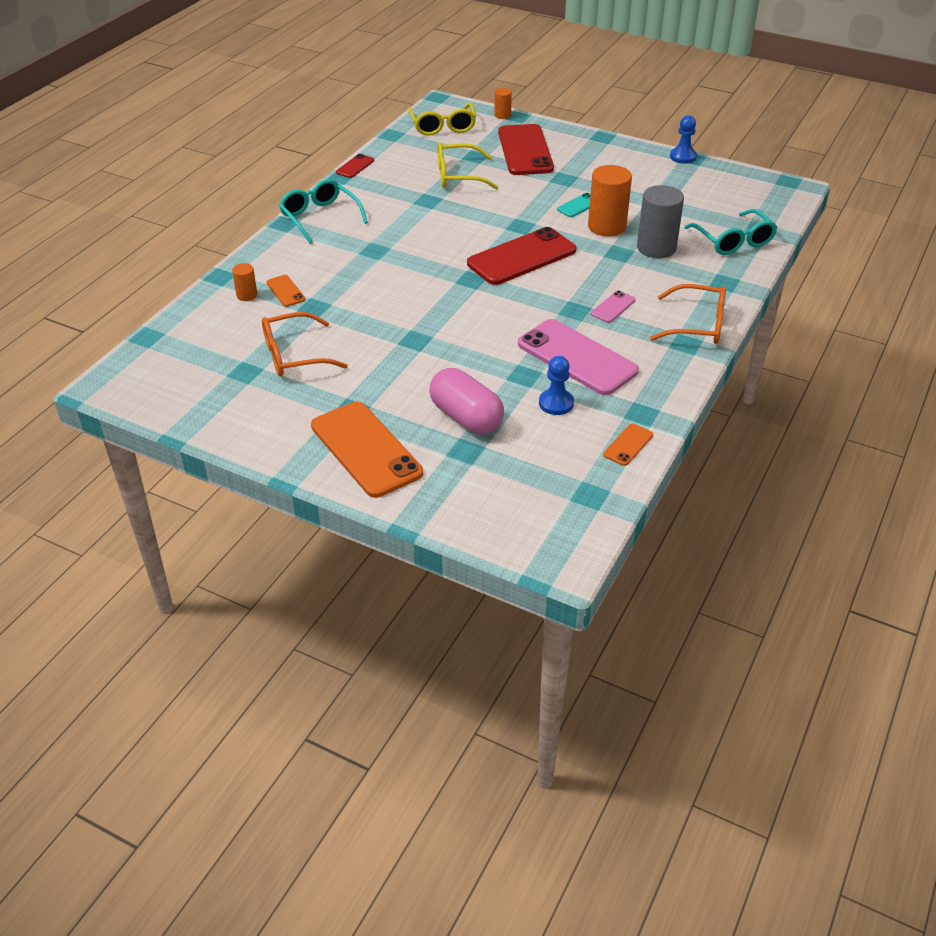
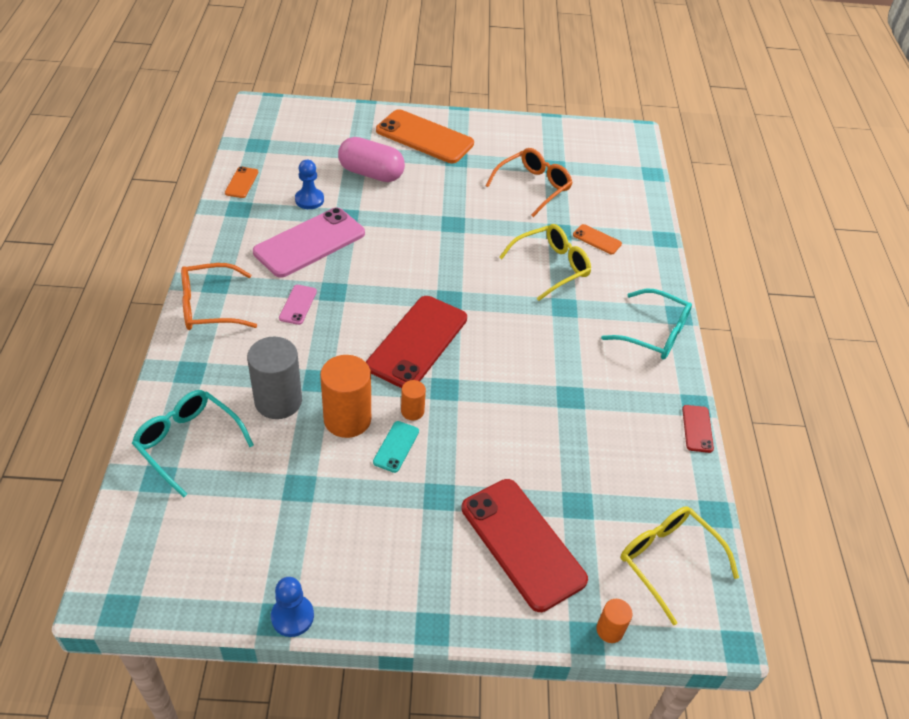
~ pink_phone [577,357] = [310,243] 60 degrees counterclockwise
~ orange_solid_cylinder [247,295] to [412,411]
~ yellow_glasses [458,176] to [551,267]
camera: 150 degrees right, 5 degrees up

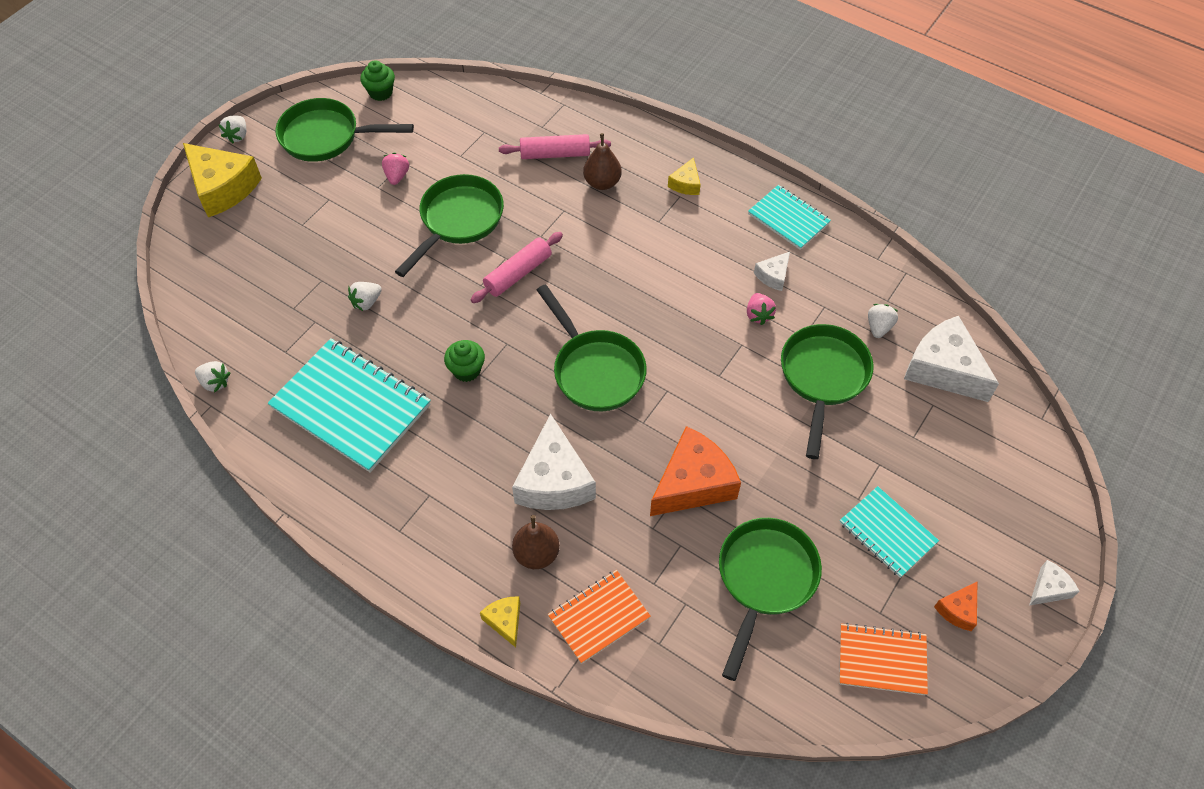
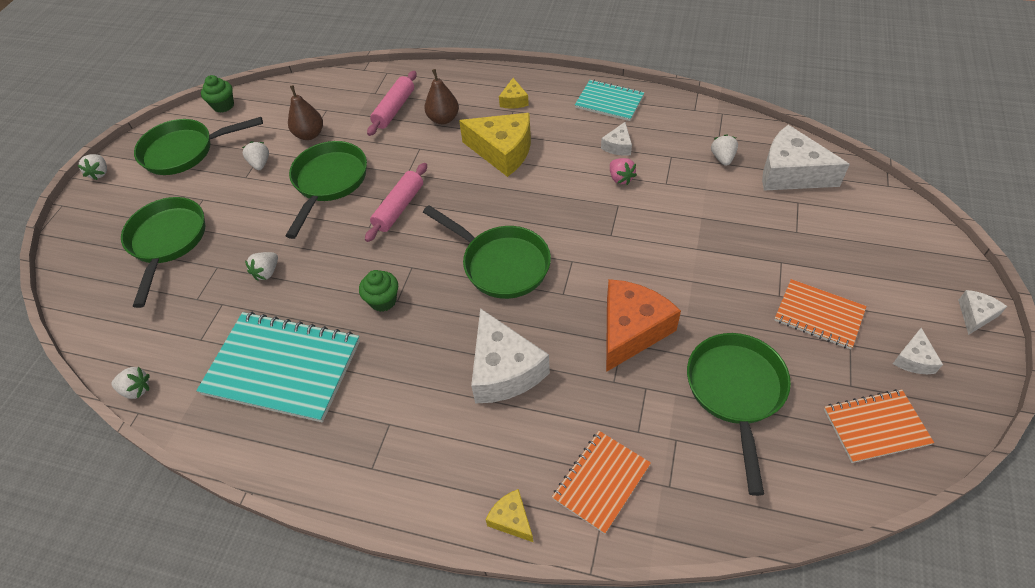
~ emerald_skillet [822,378] to [167,242]
~ pink_strawberry [397,176] to pure_white_strawberry [260,164]
~ brown_toy_pear [536,554] to [310,134]
~ pink_dough_roller [555,154] = [394,109] 45 degrees counterclockwise
~ yellow_cheese_wedge [223,188] to [502,151]
~ turquoise_exercise_book [887,533] to orange_exercise_book [819,315]
~ orange_cheese_wedge [958,610] to pure_white_cheese_wedge [913,359]
camera: 15 degrees left, 5 degrees down

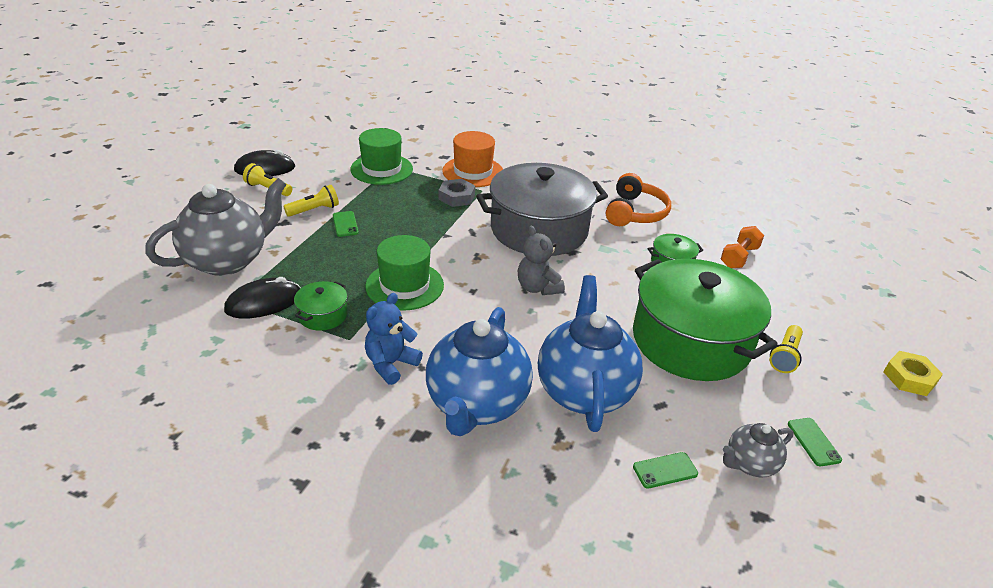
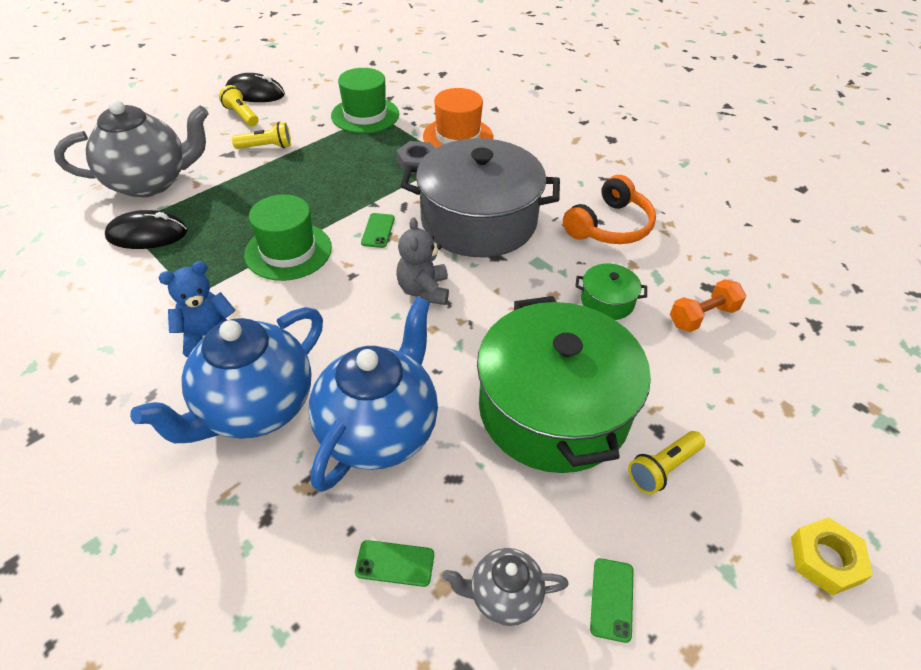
~ emerald_phone [345,224] to [378,230]
- emerald_stockpot [323,315]
camera: 25 degrees right, 10 degrees up

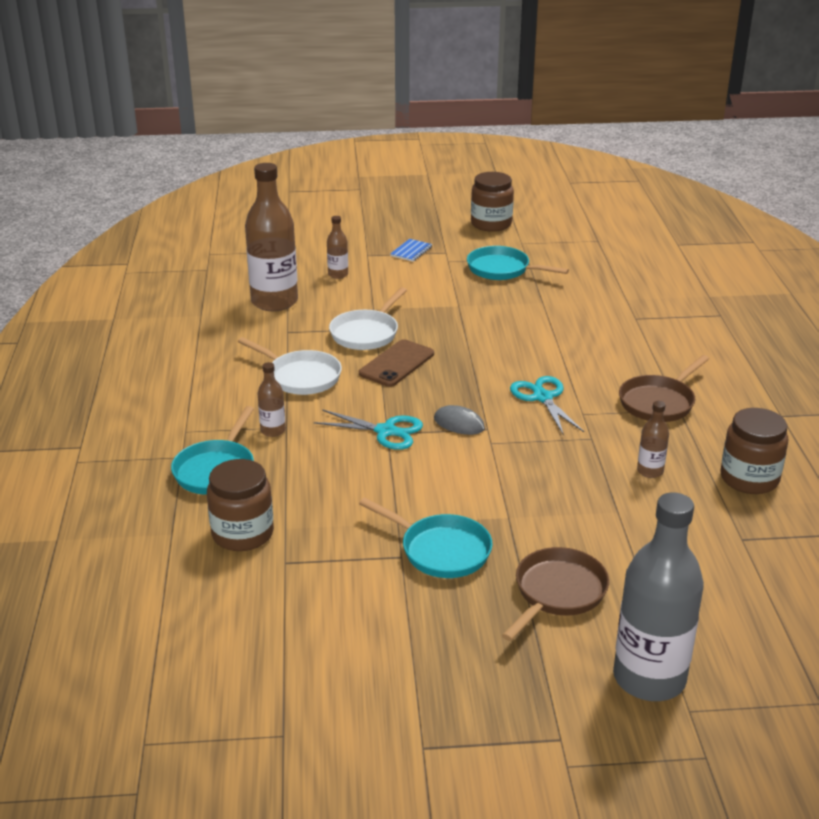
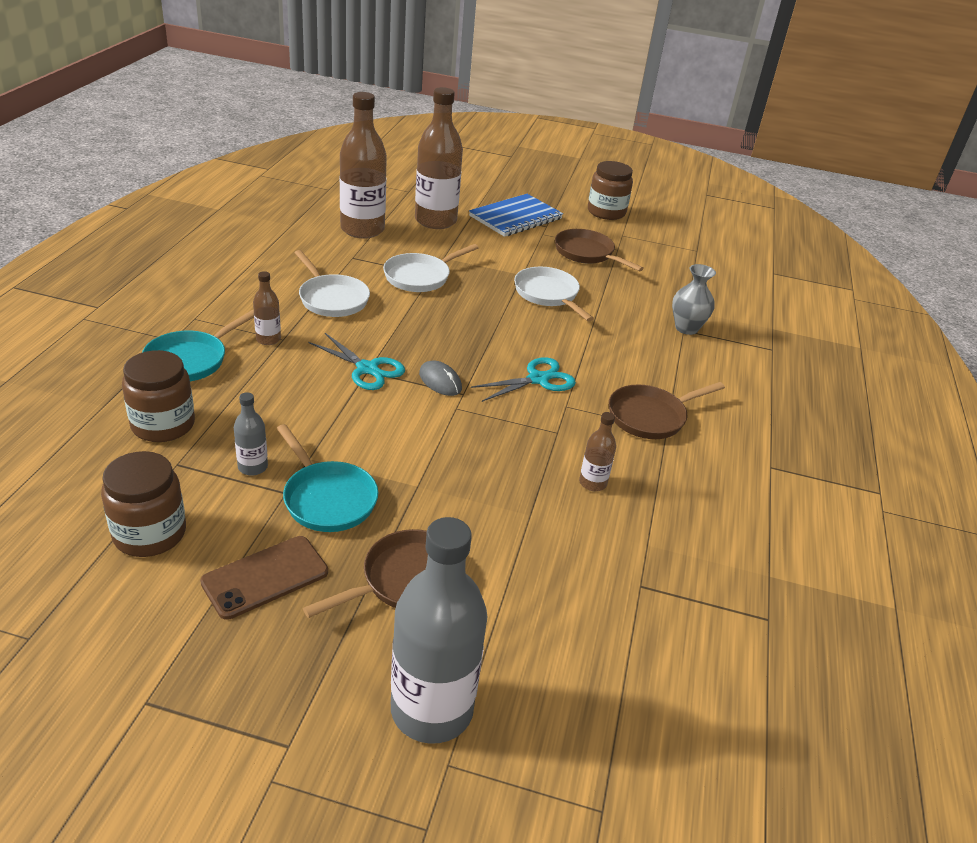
~ brown_jar [749,478] to [150,534]
~ brown_phone [396,364] to [265,577]
+ gray_drink_bottle [253,467]
~ brown_drink_bottle [338,274] = [435,221] x2.21
~ cobalt_exercise_book [411,251] = [515,218] x2.13
~ turquoise_pair_of_scissors [542,397] = [538,379] 60 degrees clockwise
+ pure_white_skillet [548,295]
~ turquoise_skillet [502,269] to brown_skillet [587,253]
+ gray_flower_vase [686,328]
camera: 15 degrees right, 5 degrees up

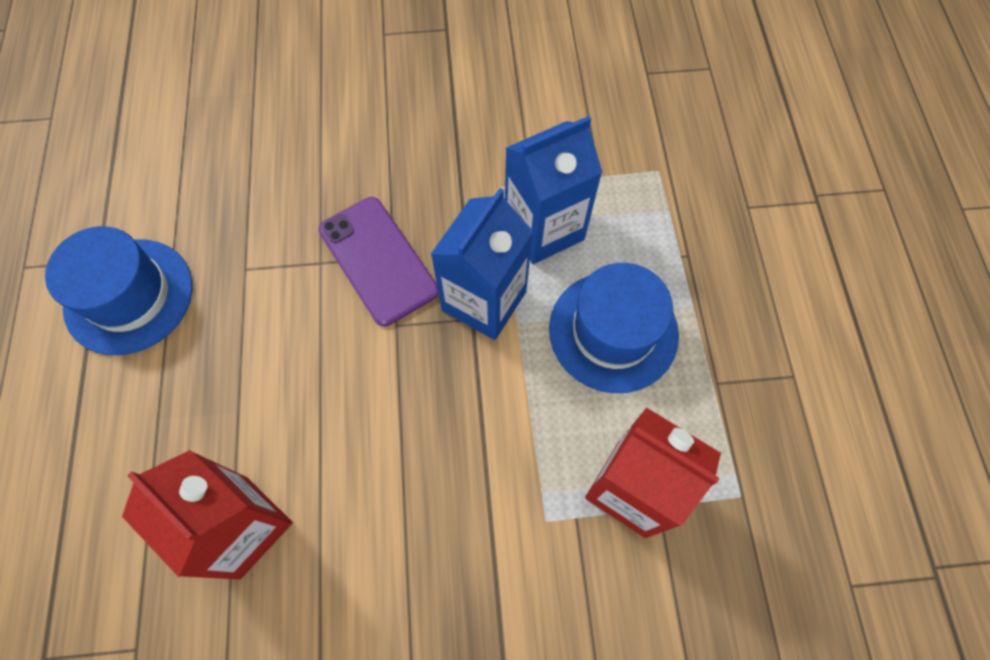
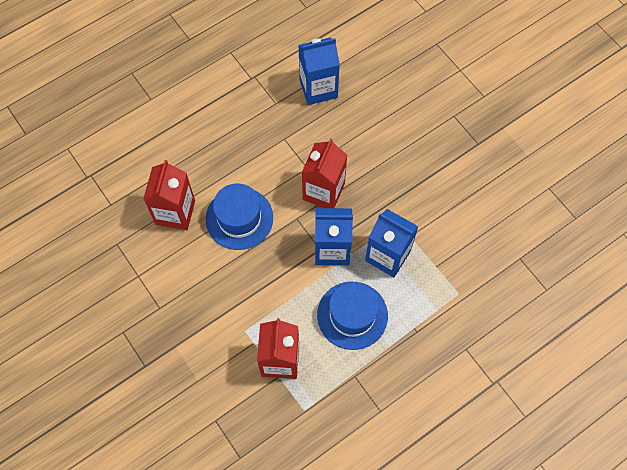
~ cobalt_top_hat [129,296] to [239,218]
+ cobalt_milk_carton [318,88]
~ purple_phone [378,260] to red_milk_carton [323,191]
camera: 60 degrees right, 0 degrees up

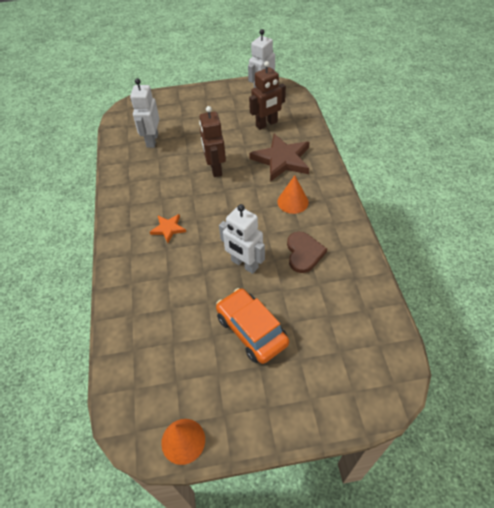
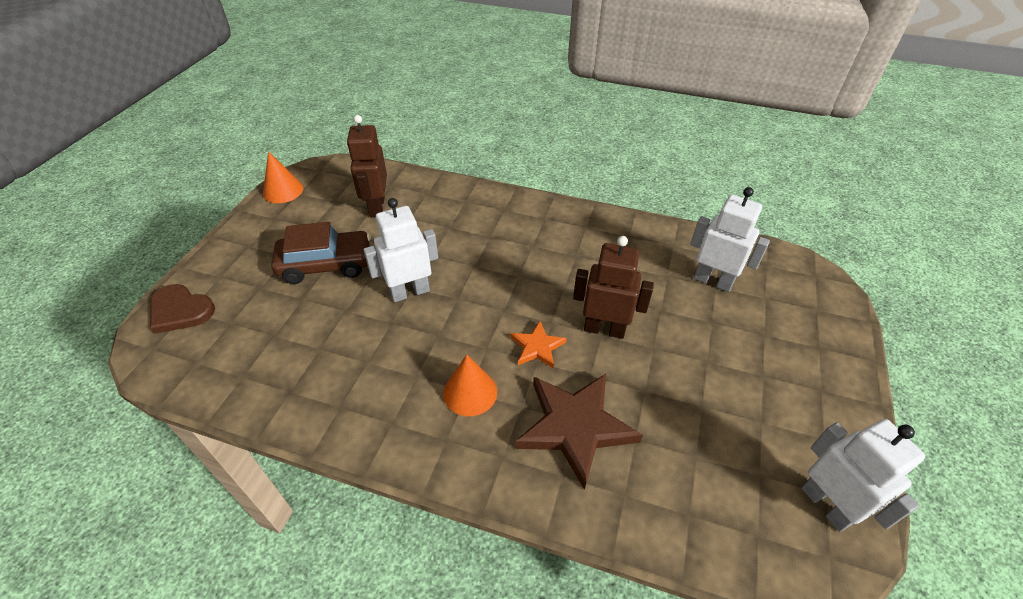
~ brown_heart_shape [304,253] to [180,311]
~ orange_car [251,330] to brown_car [326,264]
~ brown_toy_robot [266,124] to [376,207]
~ orange_five-pointed_star [168,229] to [537,347]
camera: 115 degrees right, 5 degrees down

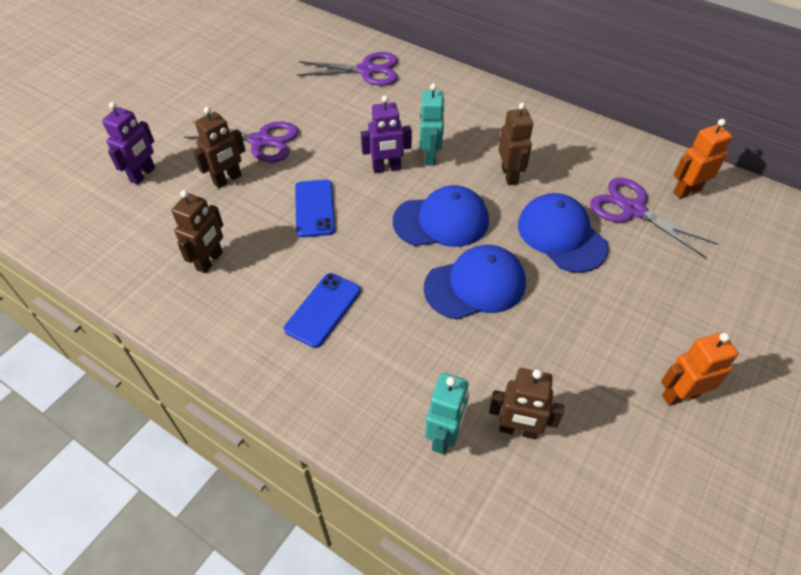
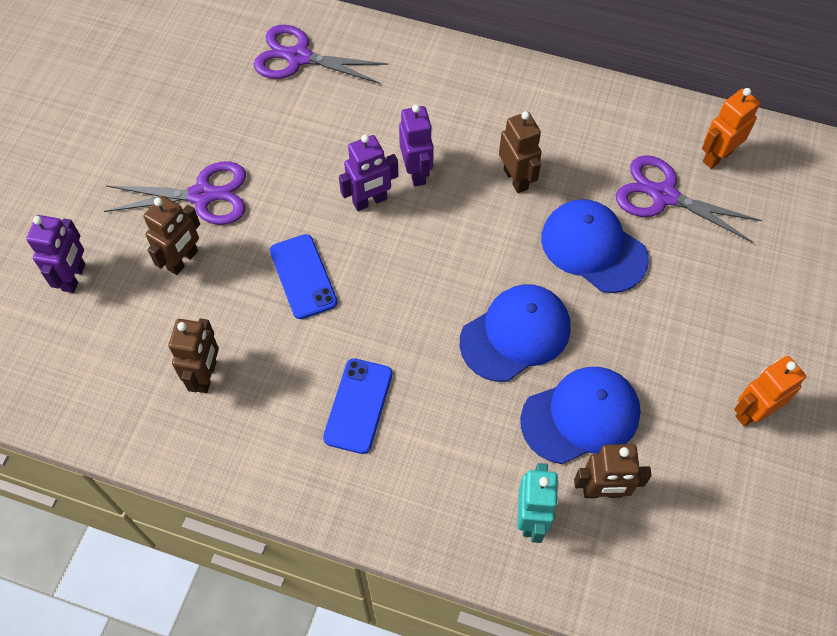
~ purple_pair_of_scissors [366,70] = [298,57] 150 degrees counterclockwise
~ turquoise_toy_robot [430,156] to purple_toy_robot [416,172]
~ cobalt_cap [441,221] to [580,416]
camera: 15 degrees left, 10 degrees up

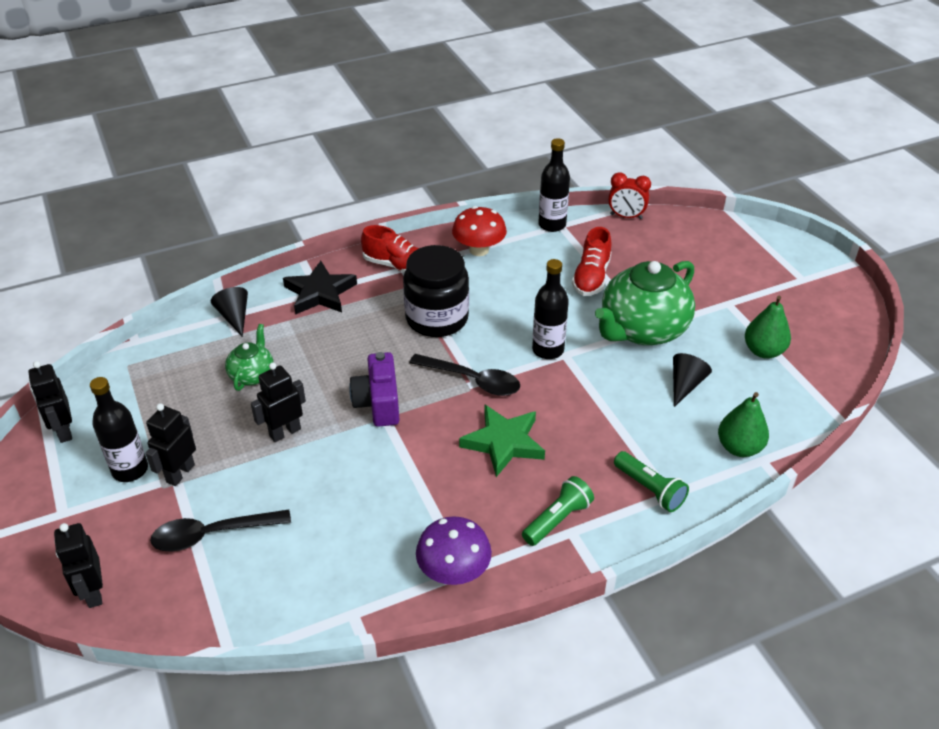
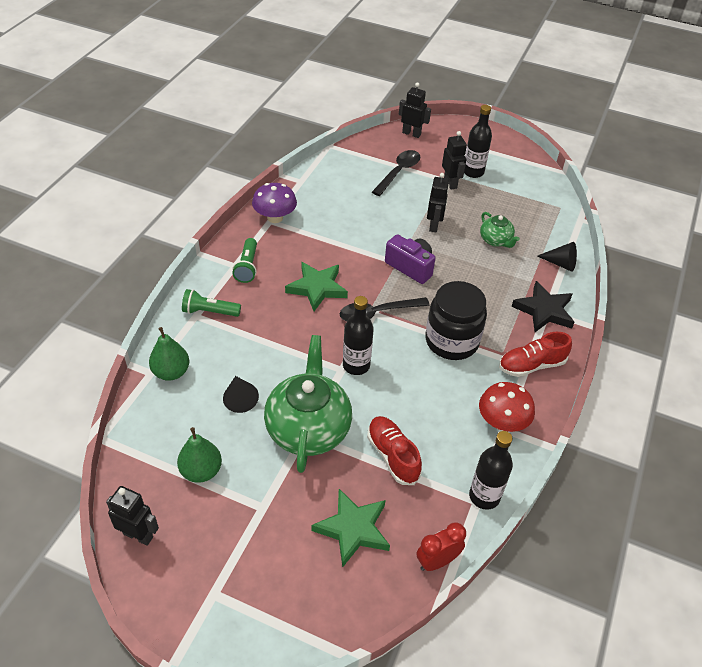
~ black_toy_robot [64,431] to [138,535]
+ emerald_five-pointed_star [353,529]
camera: 135 degrees right, 5 degrees up

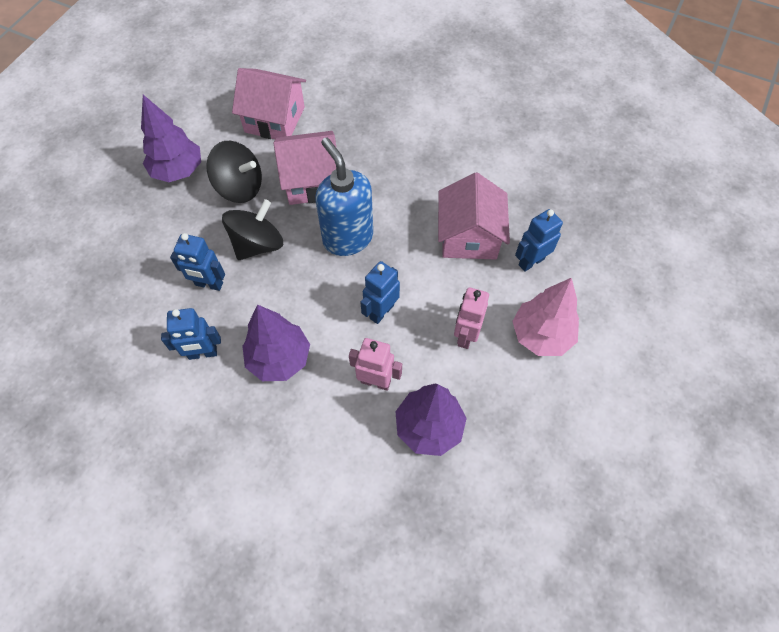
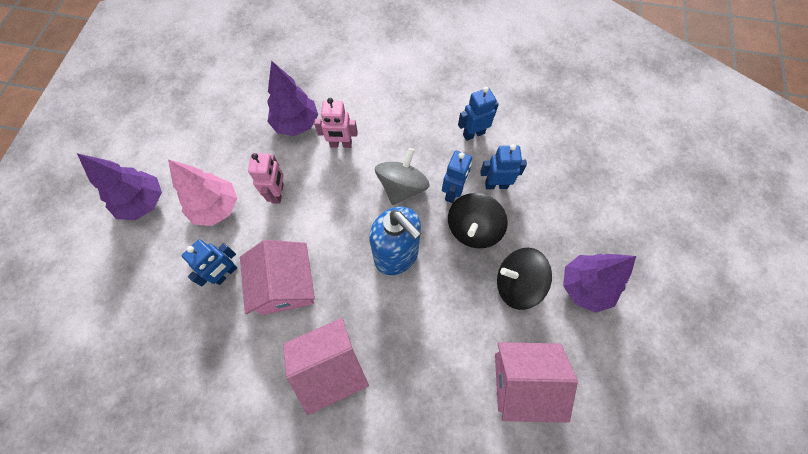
~ purple_toy_tree [279,359] to [143,203]
~ pink_house [311,181] to [331,367]
+ gray_spinning_top [402,187]
~ cobalt_toy_robot [381,311] to [453,192]
camera: 165 degrees right, 5 degrees up

